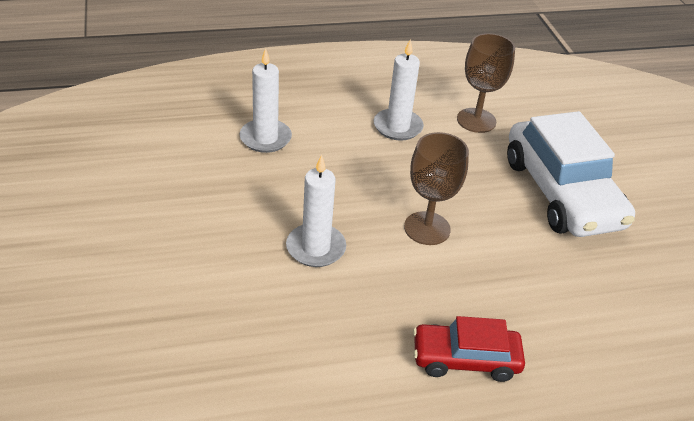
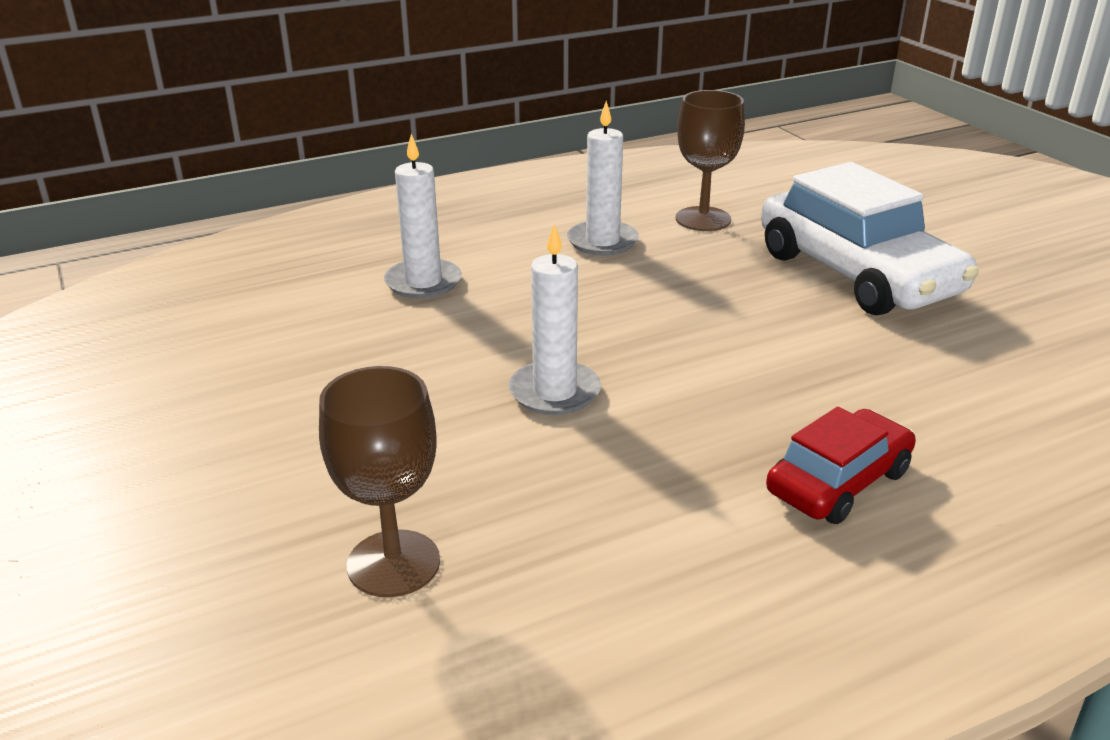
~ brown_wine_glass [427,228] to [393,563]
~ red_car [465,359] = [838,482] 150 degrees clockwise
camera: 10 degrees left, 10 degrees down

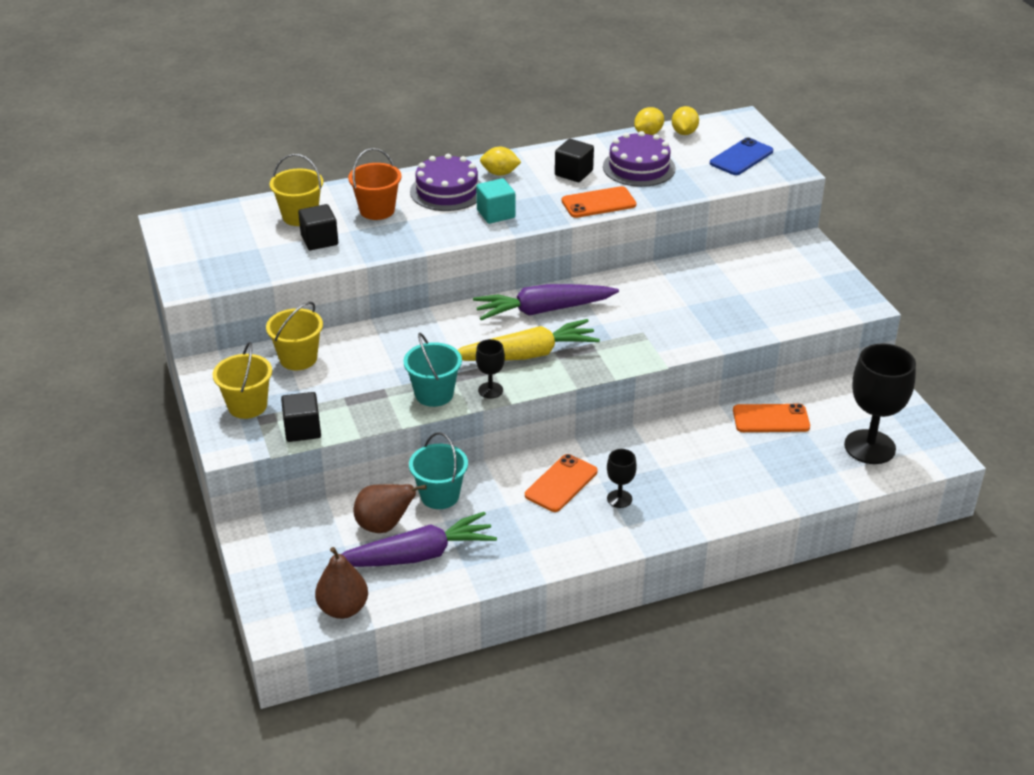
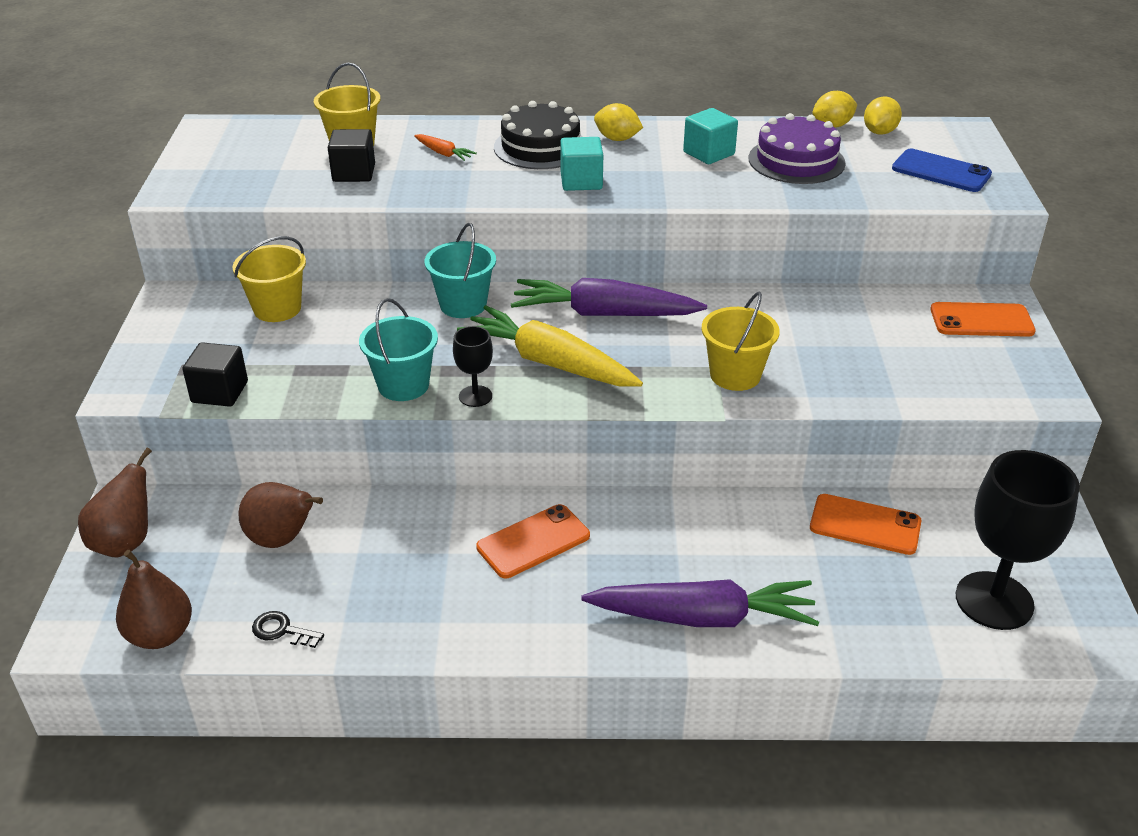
+ brown_toy_pear [125,542]
+ black_key [282,630]
~ orange_bucket [377,210] to orange_carrot [444,153]
~ turquoise_bucket [439,495] to [463,305]
~ yellow_carrot [526,355] = [549,362] 150 degrees counterclockwise
~ purple_layer_cake [447,191] to black_layer_cake [540,147]
~ purple_carrot [417,555] to [703,617]
~ black_block [573,173] to turquoise_block [709,153]
~ yellow_bucket [247,406] to [735,375]
~ cobalt_phone [741,157] = [941,171] 60 degrees clockwise
~ orange_phone [598,203] to [981,320]
- black_wine_glass [619,499]
camera: 20 degrees right, 0 degrees up

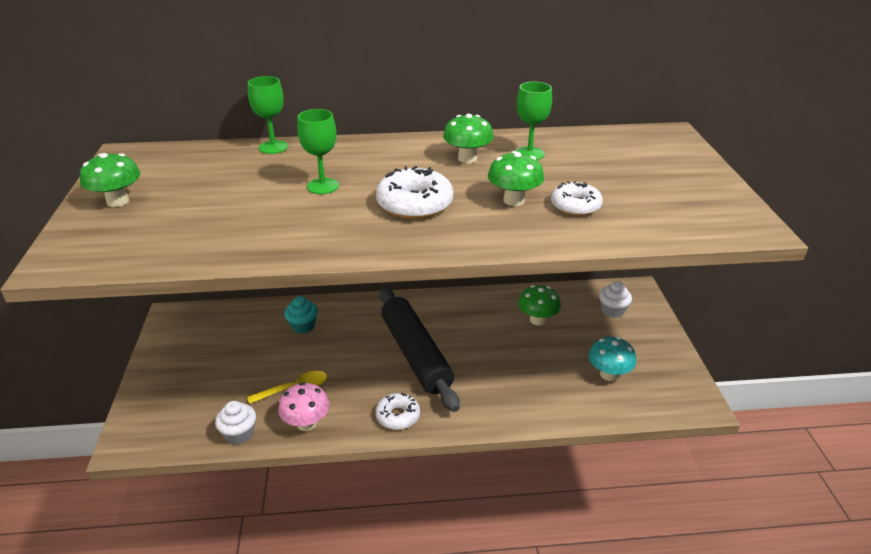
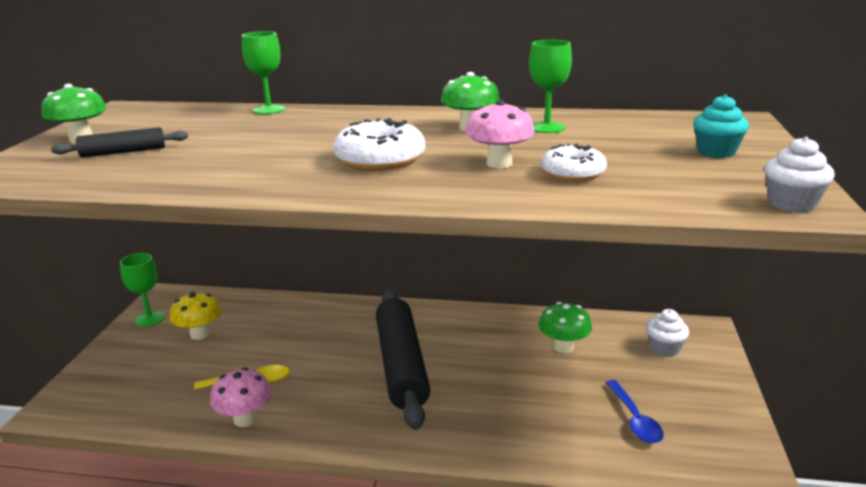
+ black_dough_roller [123,152]
~ emerald_wine_glass [323,186] to [150,319]
+ yellow_fungus [200,334]
~ emerald_fungus [514,200] to pink_fungus [499,164]
~ turquoise_fungus [608,374] to cobalt_teaspoon [635,419]
~ turquoise_muffin [303,326] to [716,152]
~ pure_white_muffin [239,434] to [792,204]
- pure_white_glazed_donut [398,416]
camera: 15 degrees right, 10 degrees down

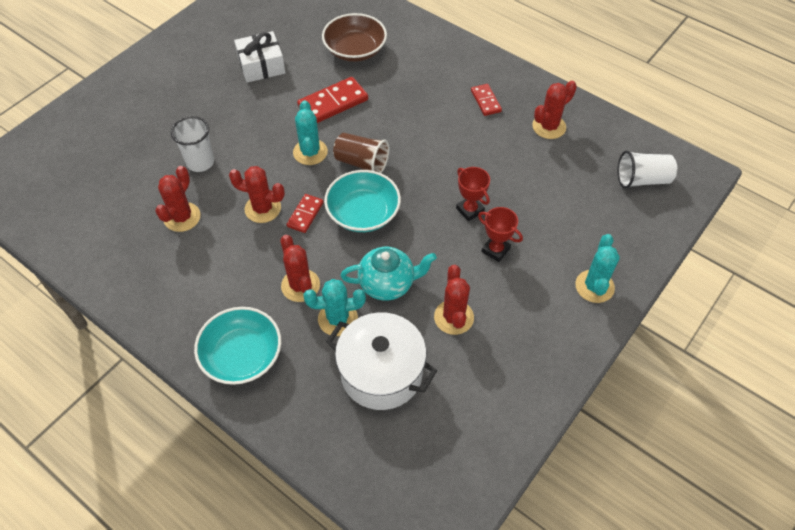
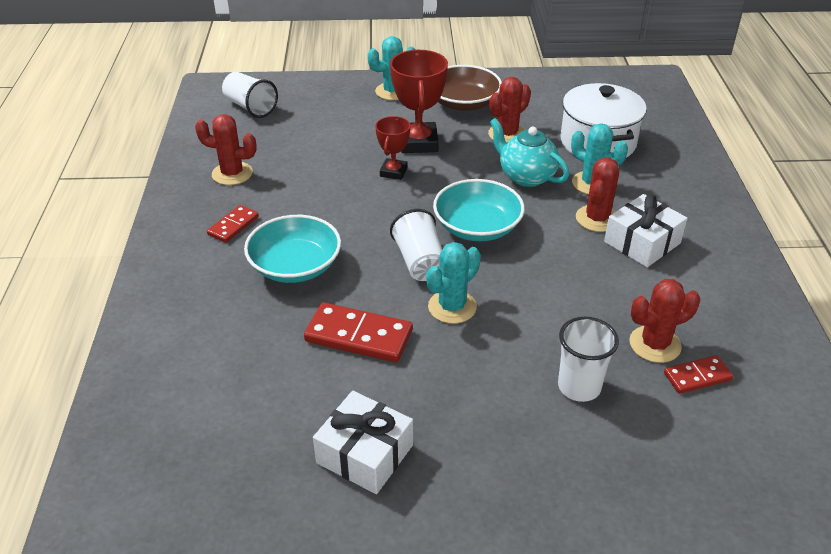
~ turquoise_serving_bowl [242,355] to [295,266]
~ red_trophy [495,250] = [418,142] x1.69
~ brown_tumbler [361,163] to pure_white_tumbler [420,262]
~ brown_serving_bowl [355,50] to [463,103]
+ pure_white_present [642,242]
~ red_domino [305,214] to [697,377]
- red_cactus [263,208]
camera: 130 degrees left, 15 degrees down

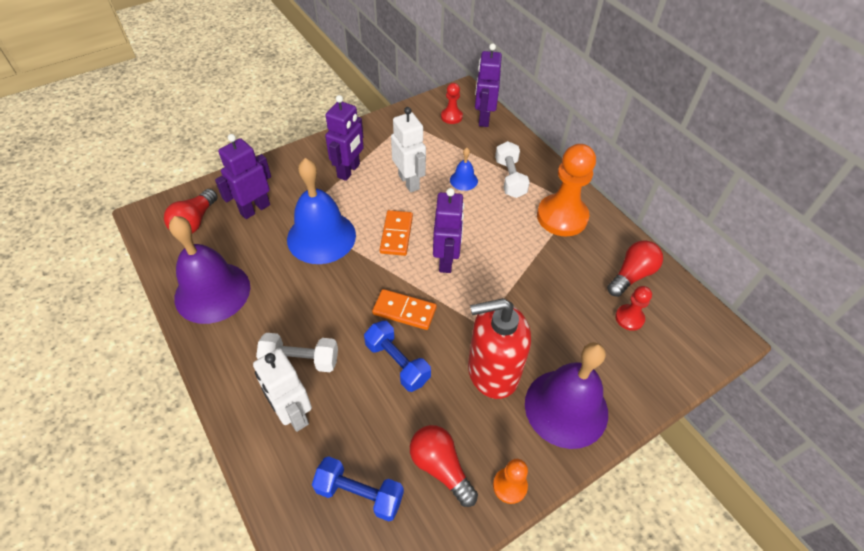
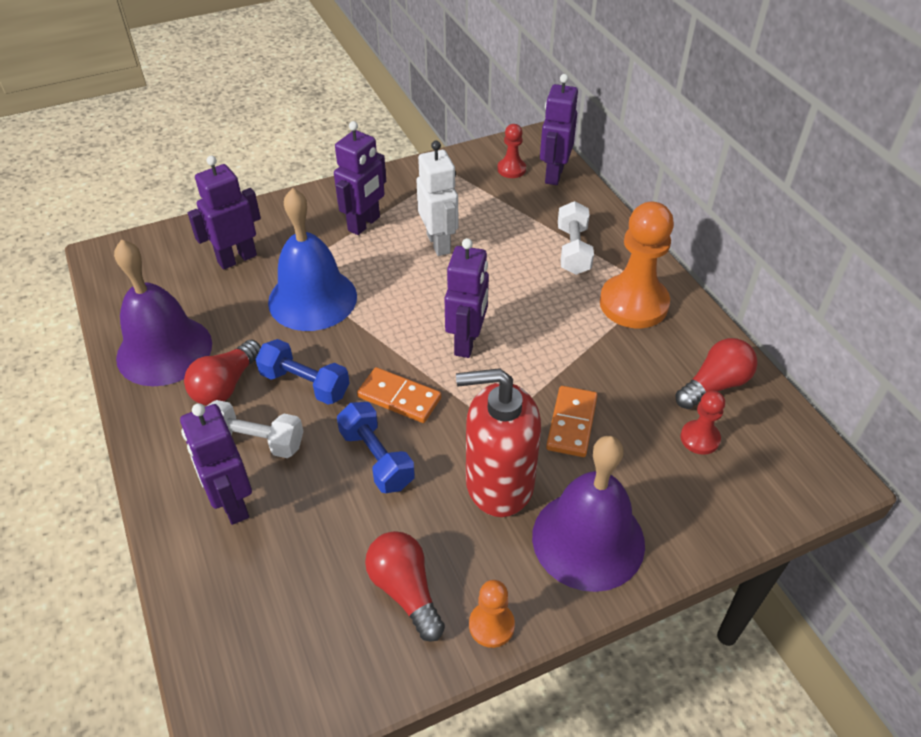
~ pure_white_toy_robot [293,414] to purple_toy_robot [232,503]
~ red_lightbulb [194,221] to [226,385]
~ cobalt_free_weight [359,494] to [305,384]
~ orange_domino [396,234] to [571,423]
- cobalt_hand_bell [463,180]
camera: 10 degrees right, 5 degrees down

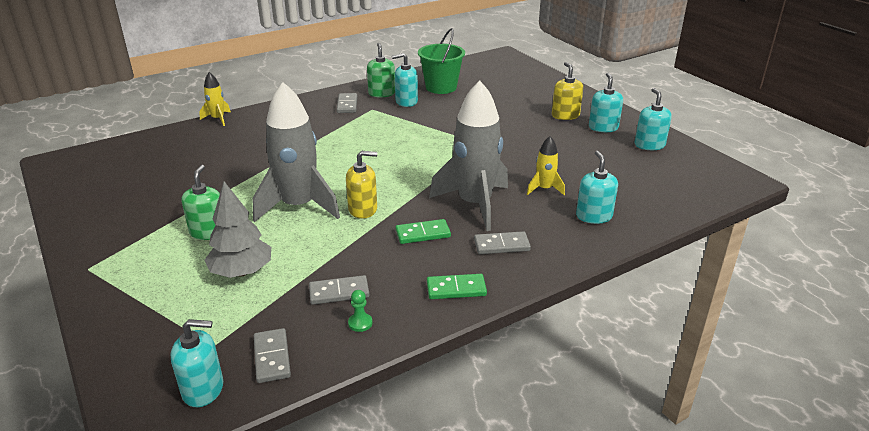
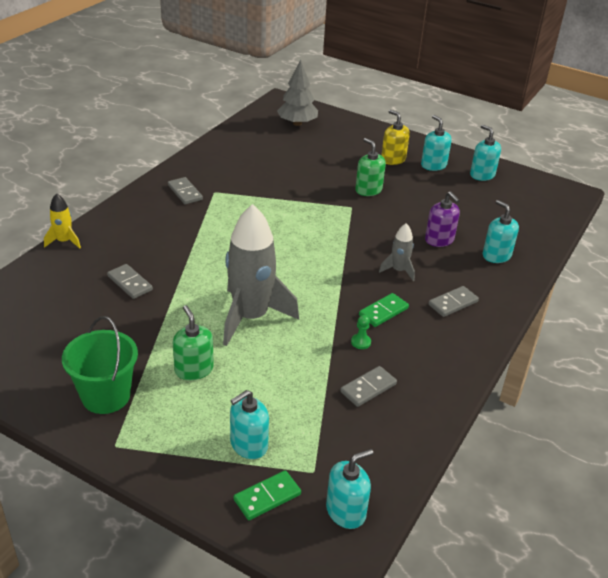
~ emerald_bucket [441,87] to [106,396]
~ gray_domino [272,357] to [130,283]
~ turquoise_soap_pump [406,102] to [248,445]
~ emerald_domino [456,289] to [267,497]
~ gray_toy_tree [241,272] to [297,123]
~ emerald_game_pawn [360,323] to [361,342]
~ emerald_soap_pump [381,93] to [368,190]
~ gray_rocket [474,204] = [398,270] x0.47
~ yellow_rocket [544,189] to purple_soap_pump [439,240]
- yellow_soap_pump [363,209]
camera: 30 degrees left, 5 degrees up

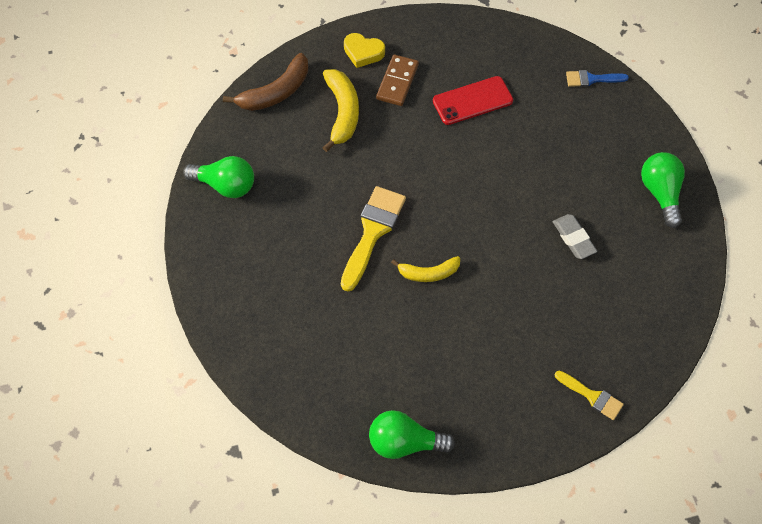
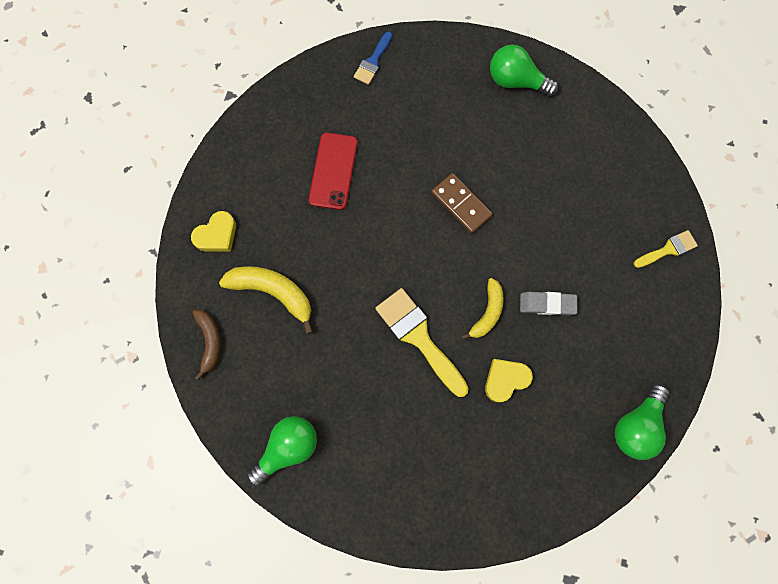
~ brown_banana [276,92] = [210,341] x0.65
~ brown_domino [397,82] to [461,204]
+ yellow_heart_shape [505,379]
~ gray_eraser [573,238] to [547,304]
camera: 60 degrees left, 15 degrees up

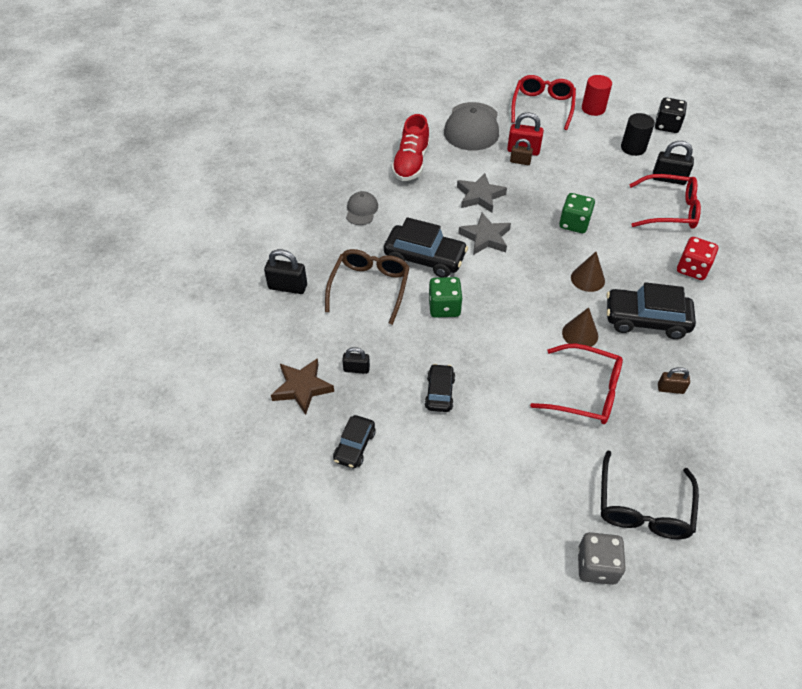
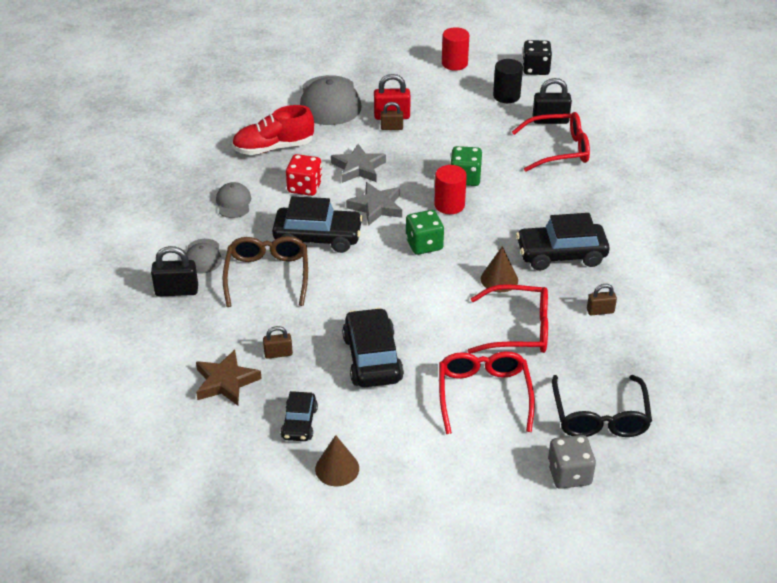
+ gray_cap [203,256]
~ red_sneaker [411,163] = [273,148] 75 degrees clockwise
~ black_small_lock [356,369] to brown_small_lock [278,354]
~ red_dice [692,269] to [304,187]
~ brown_solid_cone [587,279] to [337,468]
~ black_car [440,392] = [372,358] x1.73
~ emerald_dice [444,307] to [424,244]
+ red_solid_cylinder [449,205]
~ red_glasses [542,106] to [483,394]
camera: 15 degrees left, 10 degrees down

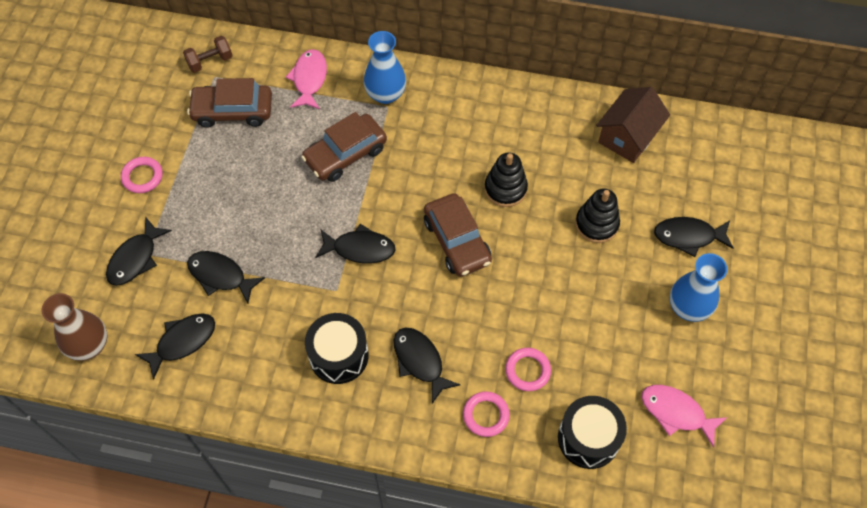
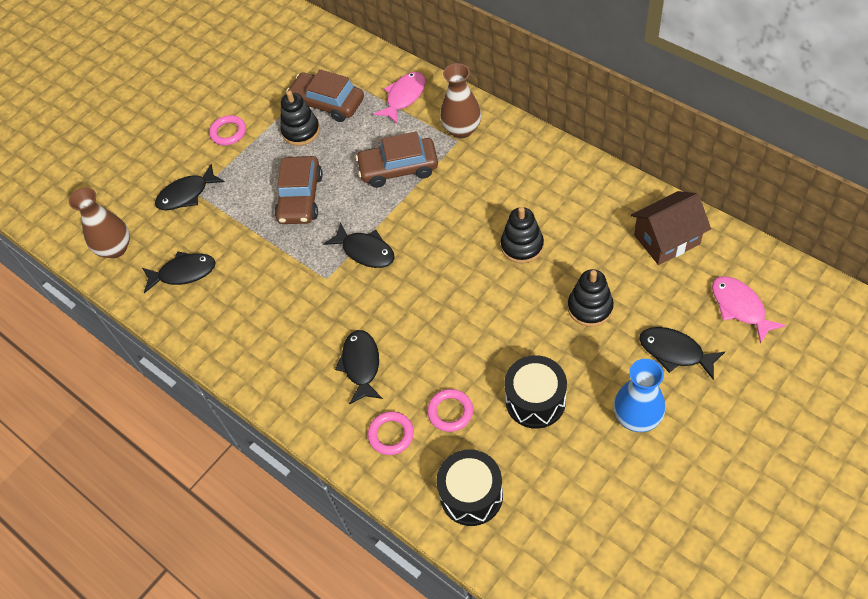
~ brown_car [457,241] to [300,198]
+ black_ring_stacker [301,131]
~ cobalt_flower_vase [385,94] to brown_flower_vase [462,129]
~ black_toy_drum [339,355] to [535,400]
~ pink_fish_figure [676,413] to [740,307]
- brown_free_weight [210,61]
- black_fish_figure [220,276]
camera: 35 degrees right, 5 degrees down

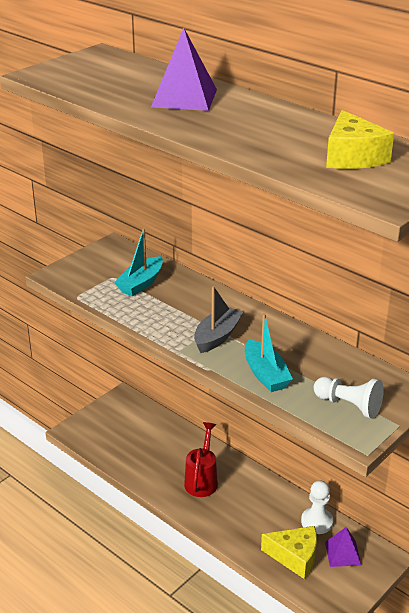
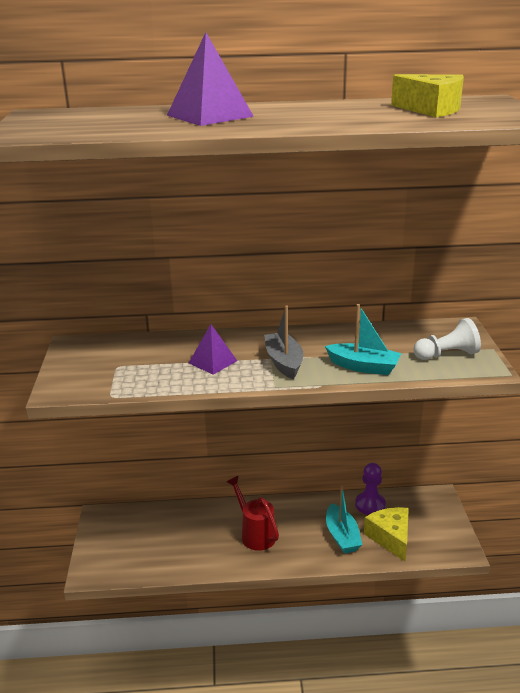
~ purple_solid_pyramid [343,553] to [212,362]
~ turquoise_toy_boat [141,283] to [342,536]
~ pure_white_game_pawn [317,522] to purple_game_pawn [370,505]
~ yellow_cheese_wedge [295,557] = [390,538] 75 degrees counterclockwise
camera: 45 degrees left, 5 degrees down

